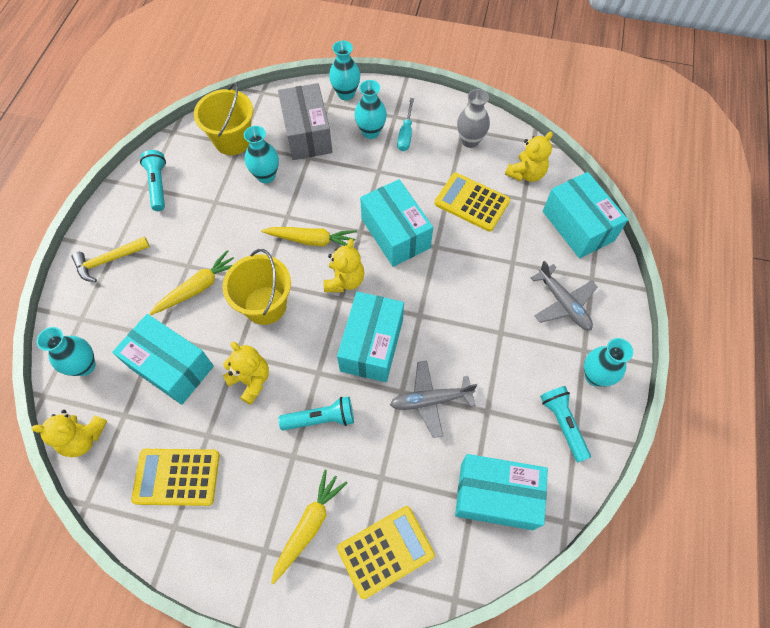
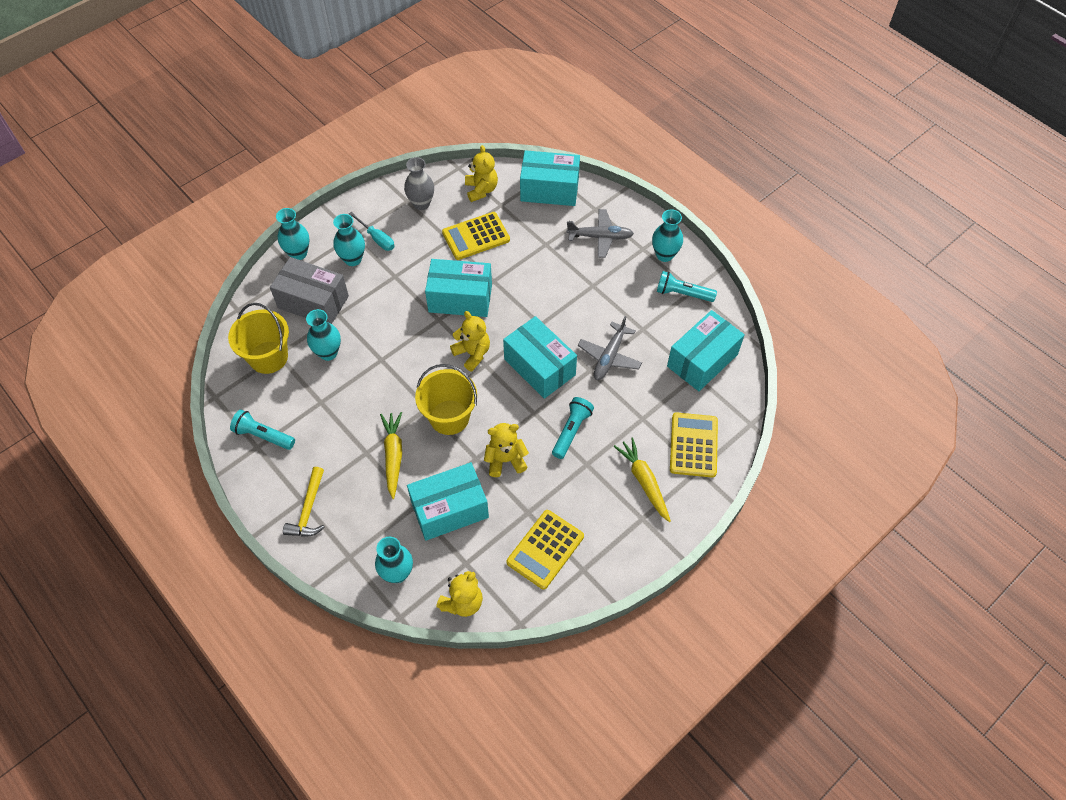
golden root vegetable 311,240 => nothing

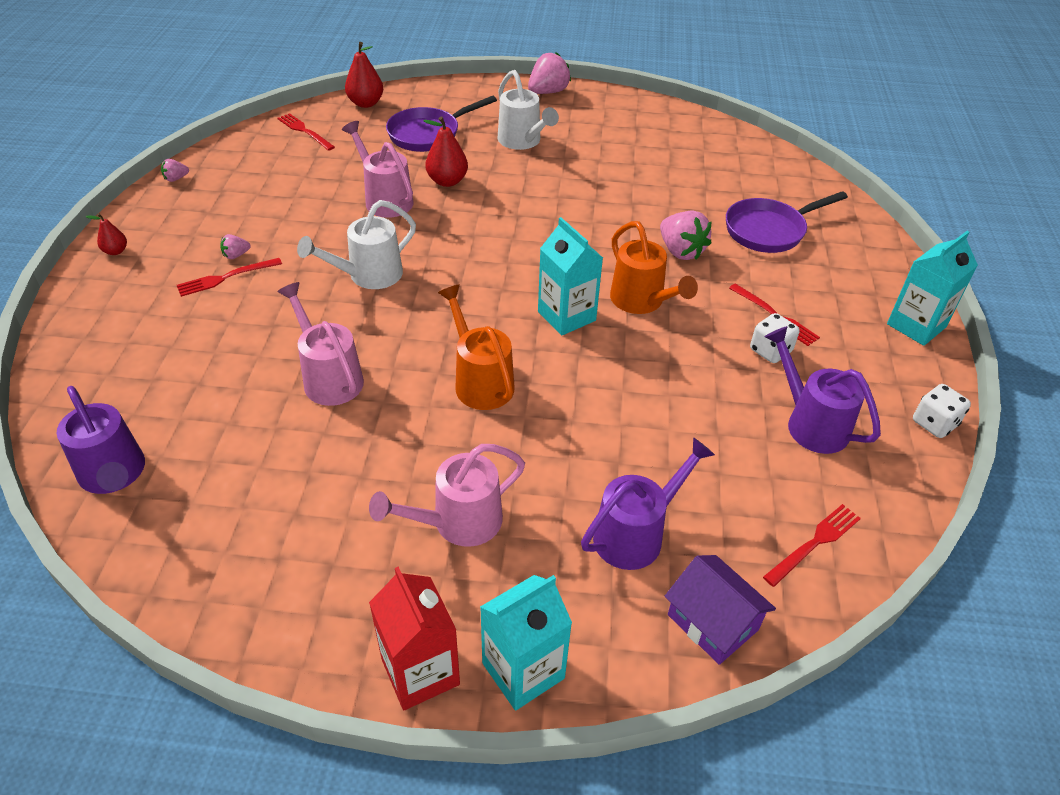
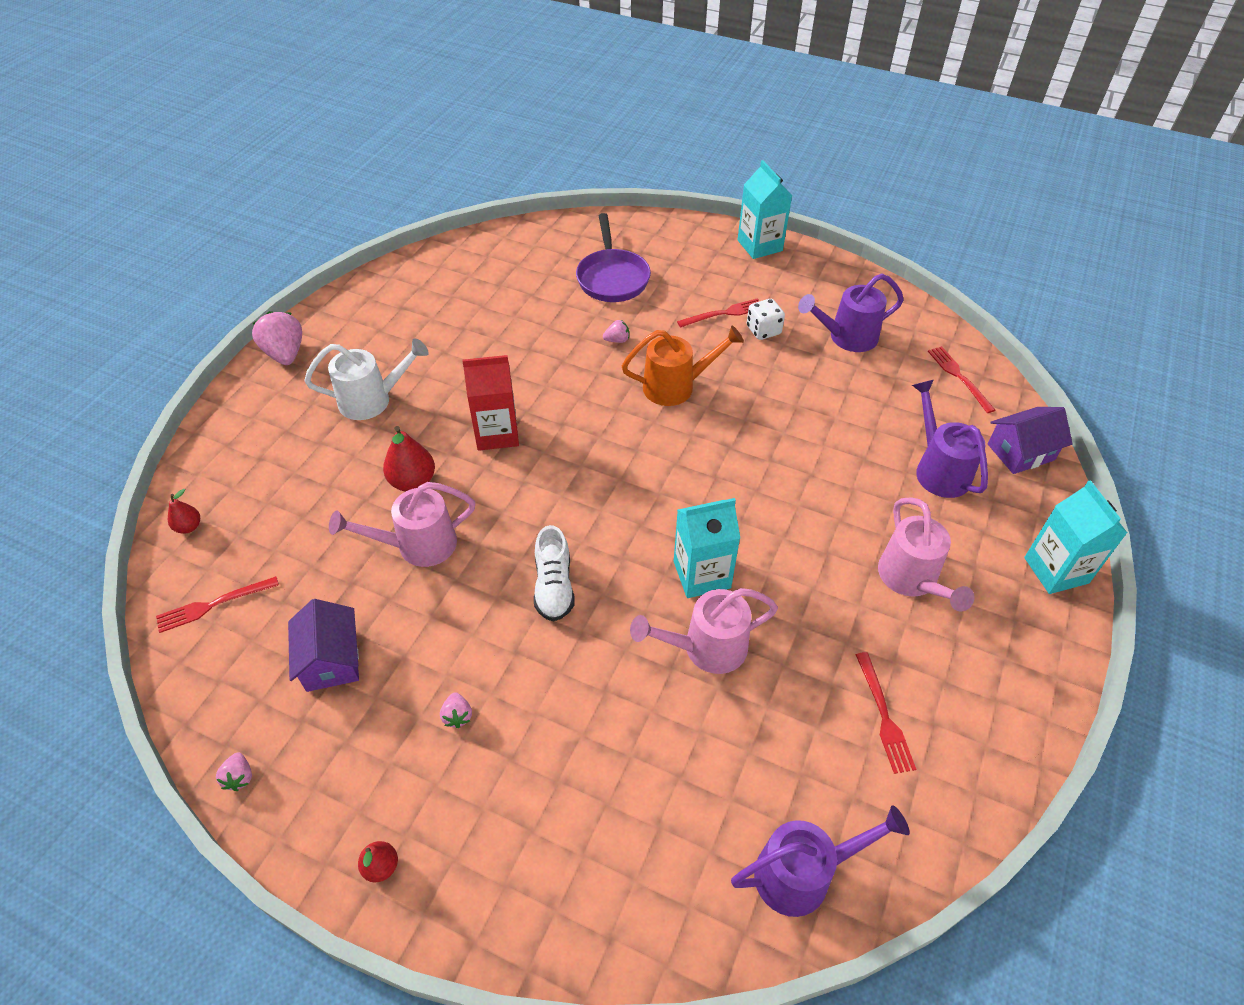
royal purple pan 428,134 => nothing
bright orange watering can 480,381 => nothing
snow-white game die 934,423 => nothing
nothing => royal purple toy house 331,660
red dinner fork 226,278 => red dinner fork 884,716, relocated
red milk carton 420,672 => red milk carton 497,433, relocated
aqua milk carton 566,316 => aqua milk carton 702,574, relocated
snow-white watering can 368,276 => snow-white lace-up shoe 554,586
red pear fruit 366,103 => red pear fruit 189,527, x0.58
rosy toy strawberry 681,251 => rosy toy strawberry 617,340, x0.49

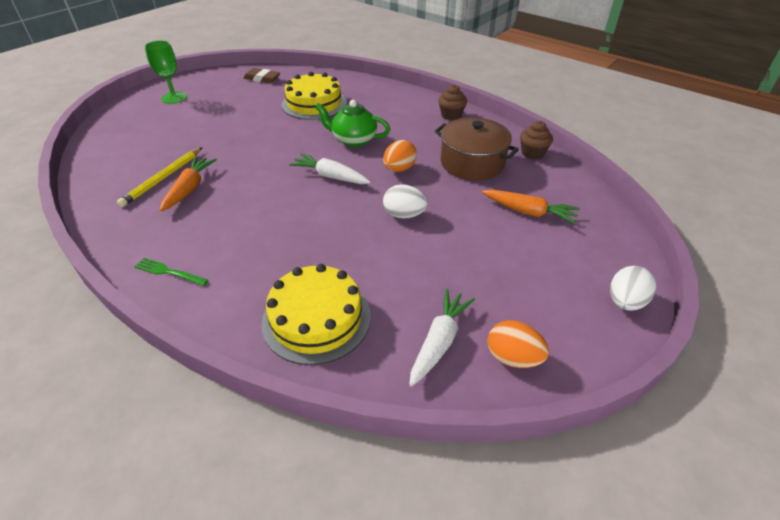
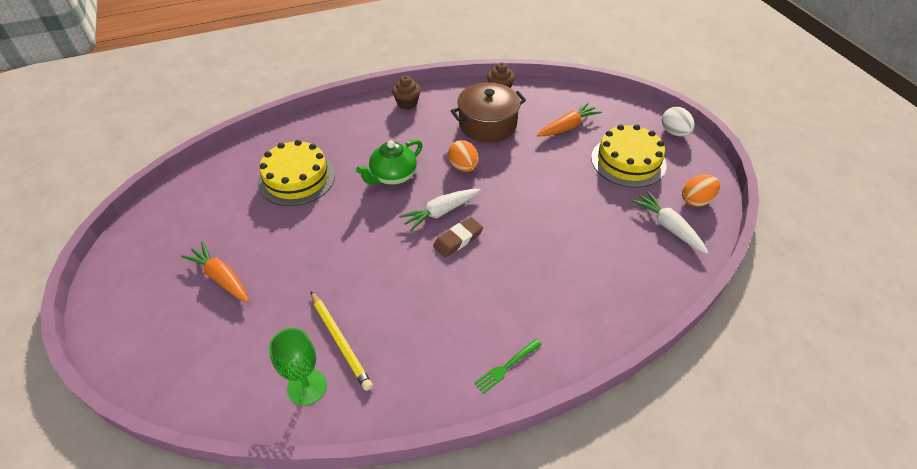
snow-white egg shape 404,215 => nothing
green chalice 174,98 => green chalice 307,387, relocated
bright orange root vegetable 189,188 => bright orange root vegetable 221,277, relocated
russet gum eraser 262,78 => russet gum eraser 458,239, relocated
golden cake 316,319 => golden cake 628,161, relocated

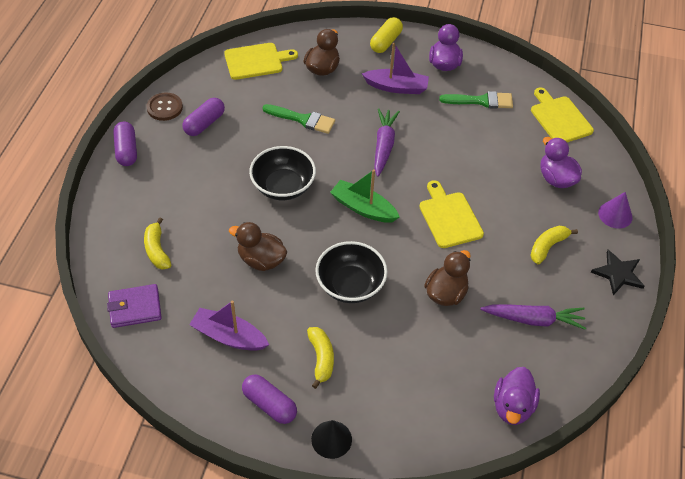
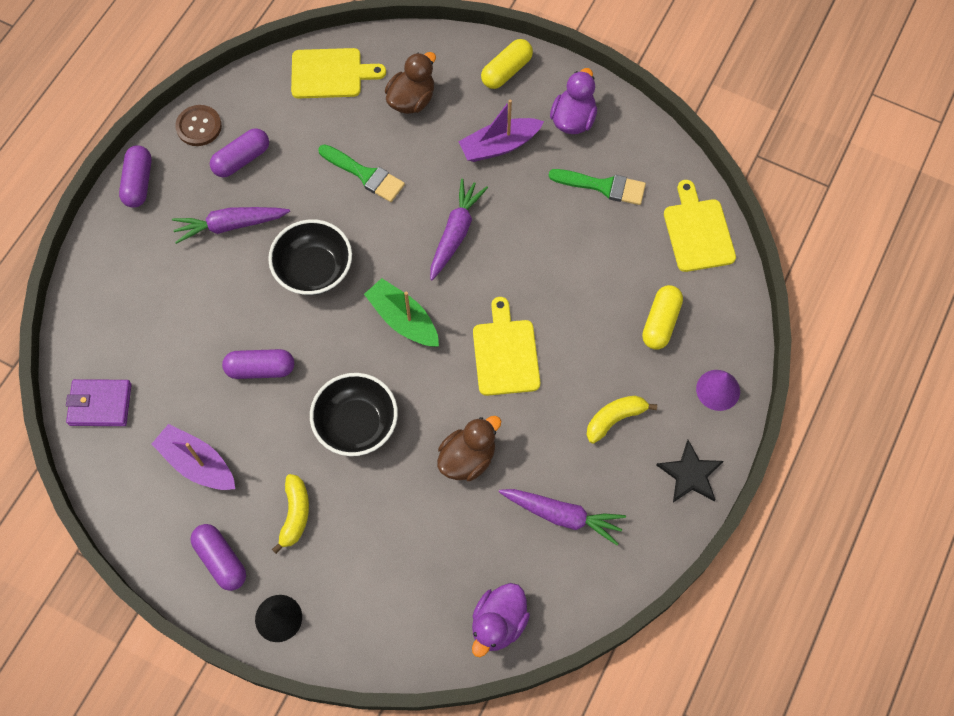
golden toy banana 157,250 => nothing
nothing => royal purple root vegetable 230,225
russet duck 261,260 => royal purple pill 260,369
royal purple duck 556,179 => golden pill 660,322
royal purple boat 396,87 => royal purple boat 499,146, 135 degrees clockwise

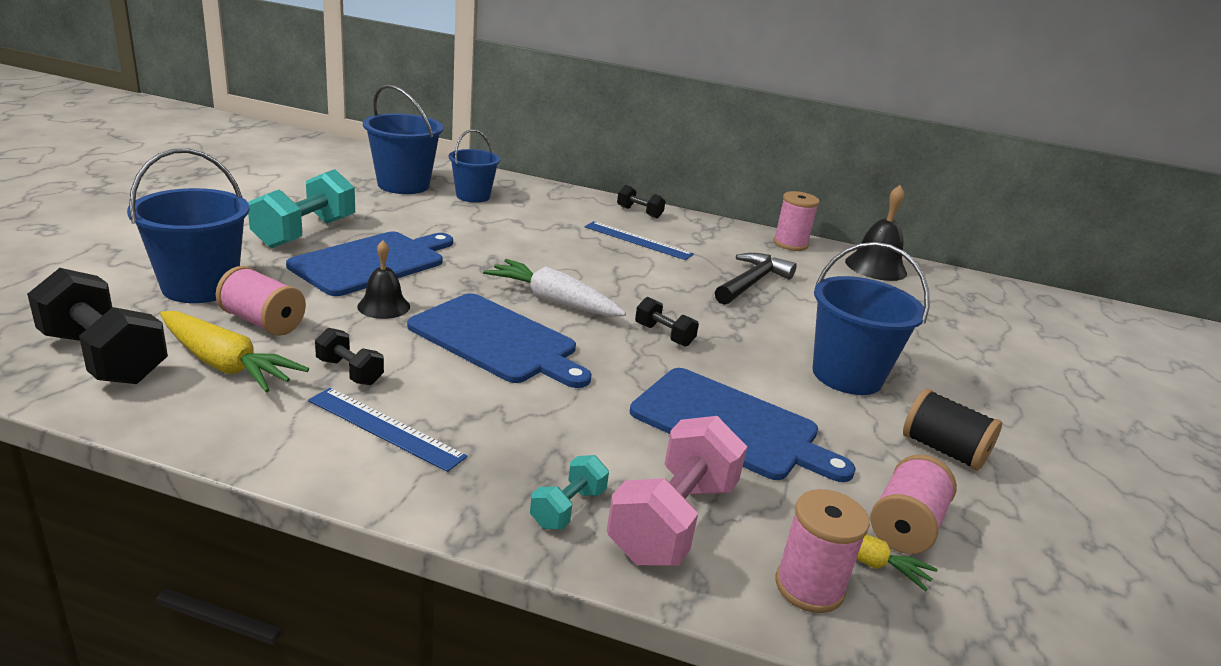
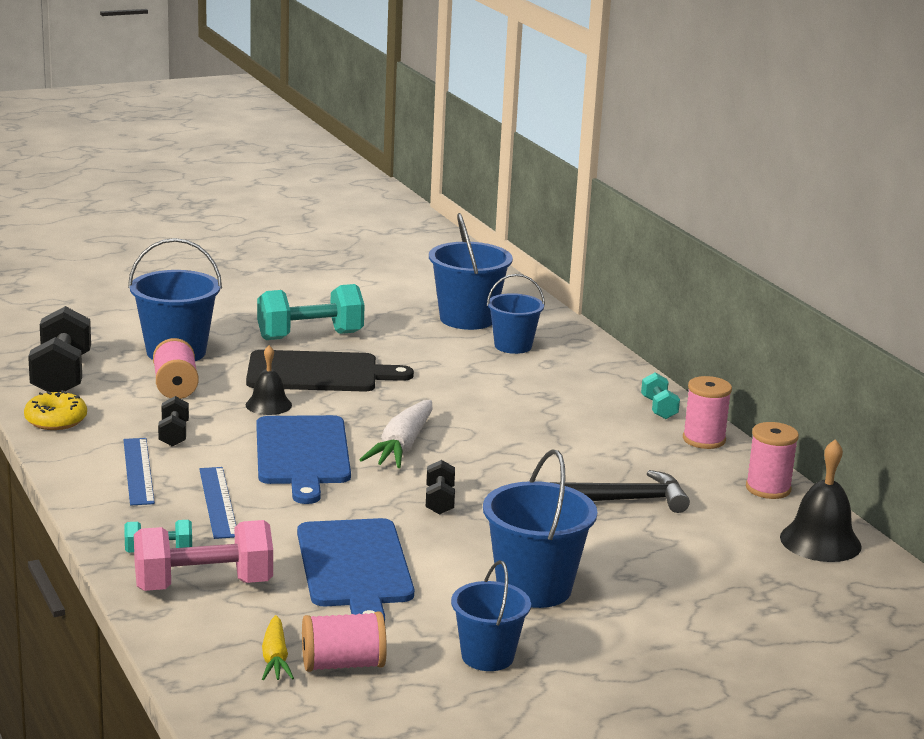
golden root vegetable 225,364 => nothing
nothing => golden glazed donut 56,420
cobalt straightedge 637,240 => cobalt straightedge 218,502, relocated
rosy spool 809,587 => rosy spool 704,440, relocated
black spool 943,450 => cobalt pail 487,656
cobalt chopping board 372,262 => black chopping board 318,373
black free weight 639,212 => aqua free weight 659,408
snow-white root vegetable 553,301 => snow-white root vegetable 402,446, 150 degrees counterclockwise

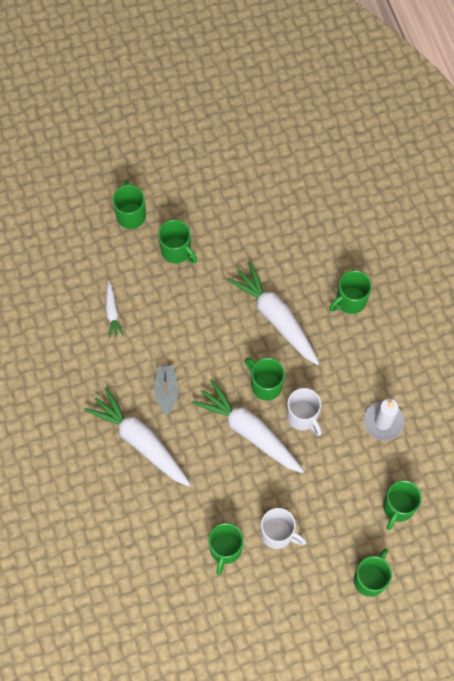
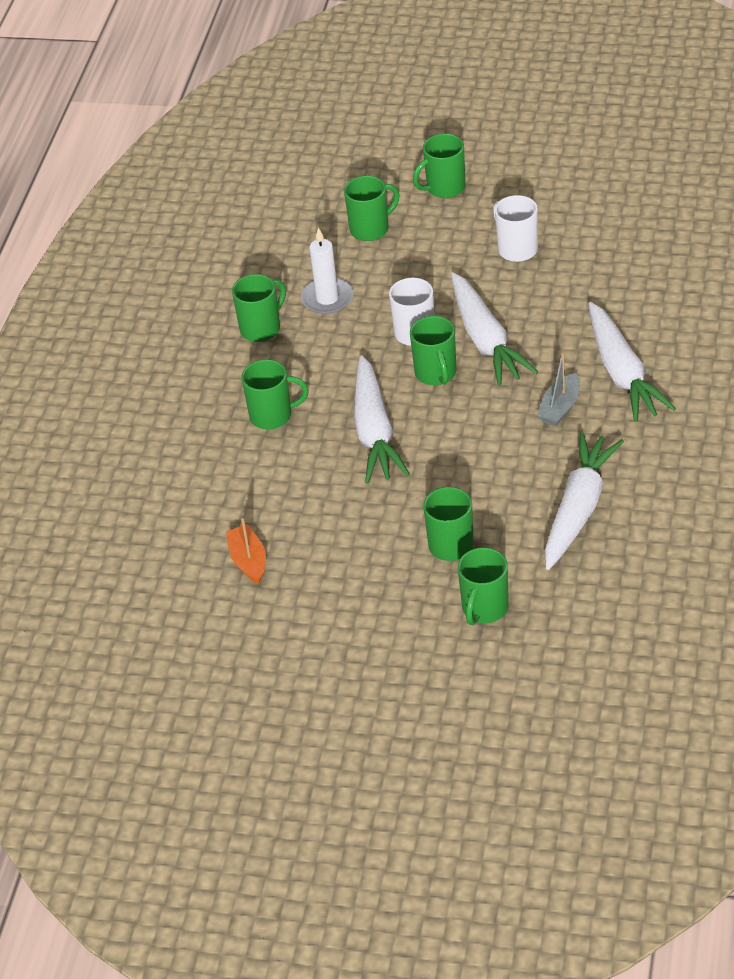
nothing => bright orange boat 248,561
green coffee mug 225,549 => green coffee mug 261,328, relocated
snow-white root vegetable 112,312 => snow-white root vegetable 579,509, x2.10

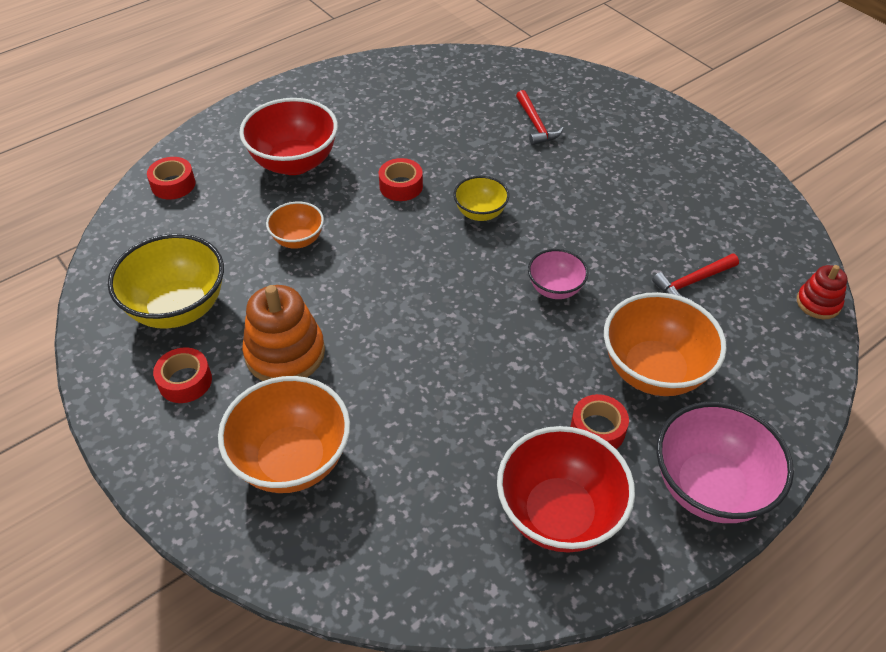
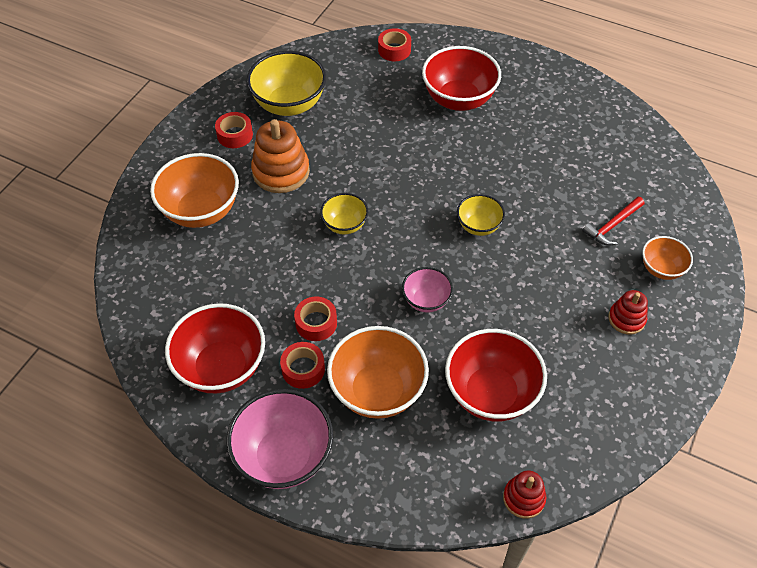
nothing => golden serving bowl 345,225
nothing => red ring stacker 626,319
bright orange serving bowl 298,240 => bright orange serving bowl 661,269, relocated
red tape 401,186 => red tape 316,323, relocated
red claw hammer 692,282 => red serving bowl 491,393

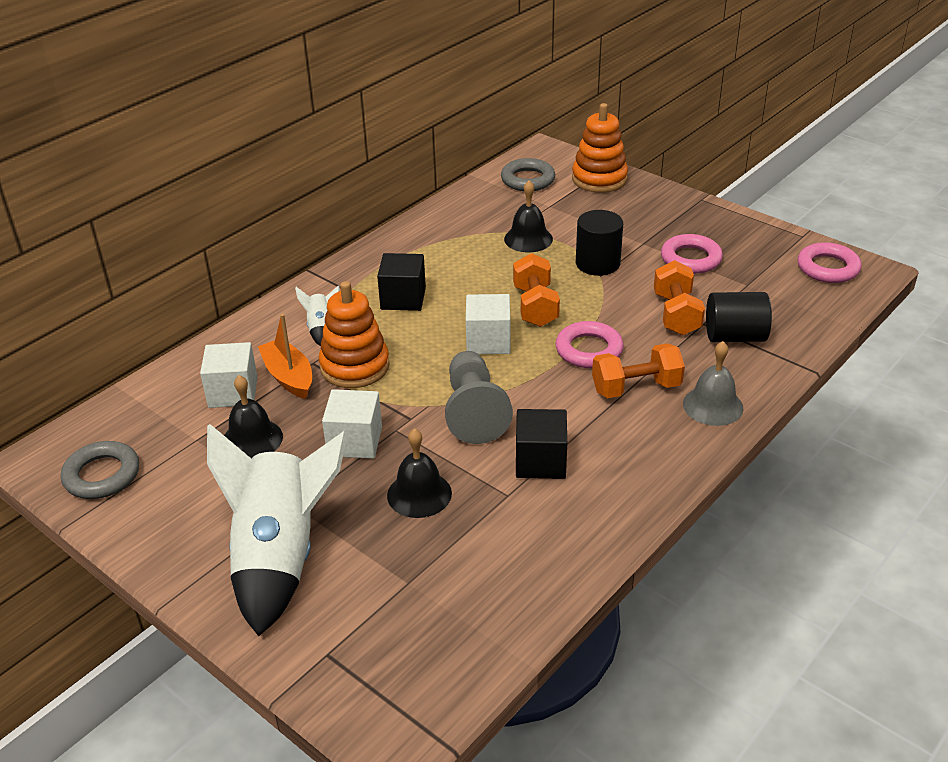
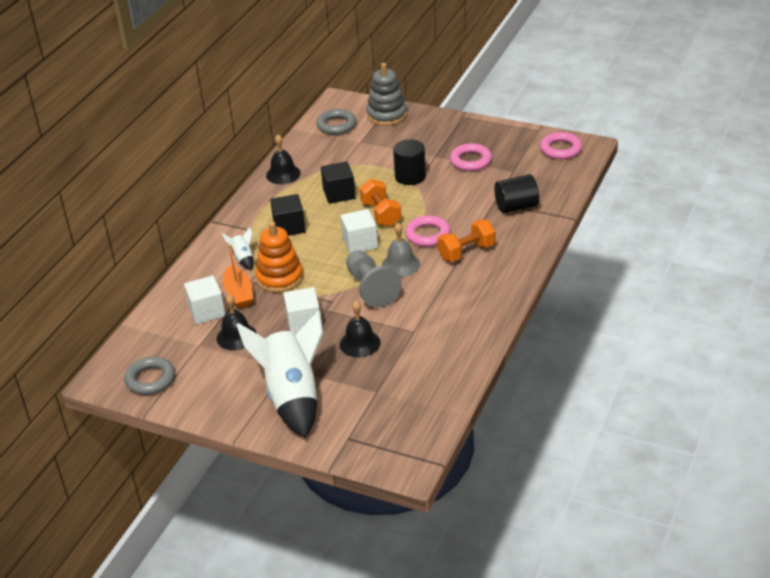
bright orange free weight 676,314 => nothing
black hand bell 528,239 => black hand bell 283,174, relocated
black cube 540,461 => black cube 339,193, relocated
grey hand bell 713,405 => grey hand bell 400,264, relocated
bright orange ring stacker 599,179 => grey ring stacker 387,115
bright orange boat 289,377 => bright orange boat 239,294, 150 degrees counterclockwise

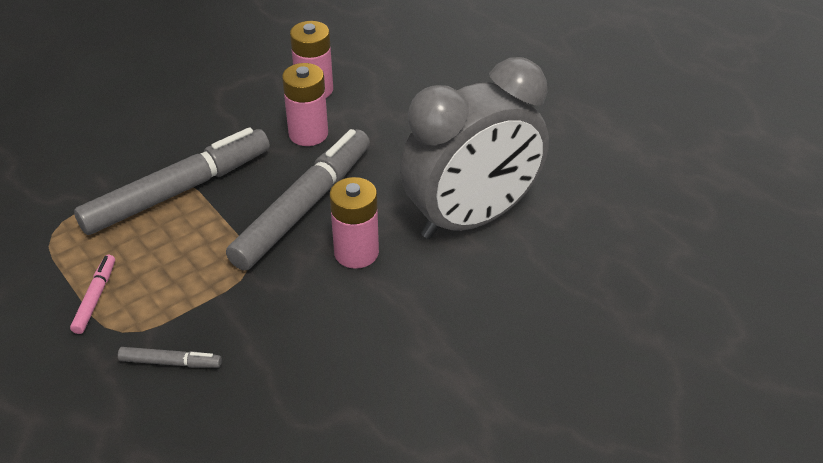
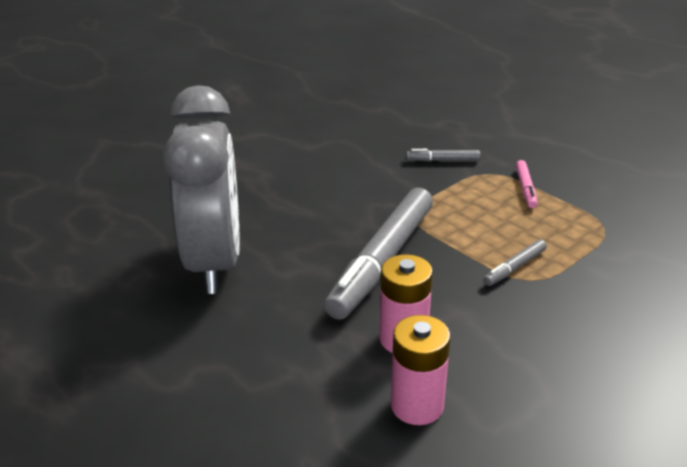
rosy AA battery 356,252 => nothing
grey alarm clock 471,218 => grey alarm clock 215,262, 120 degrees clockwise
grey marker 178,191 => grey marker 514,267, x0.43

